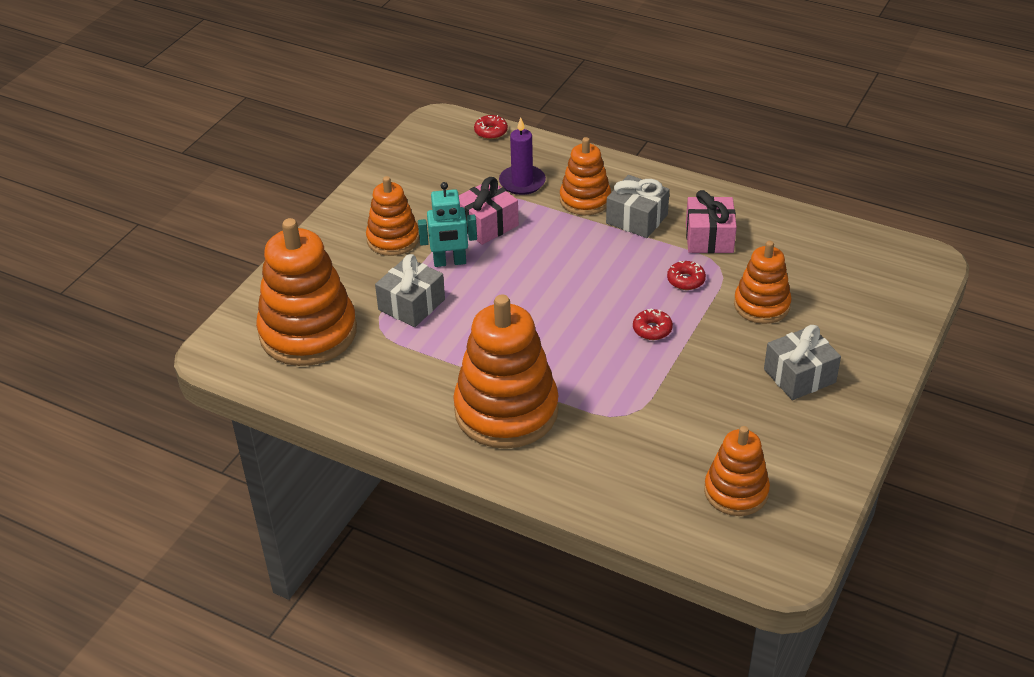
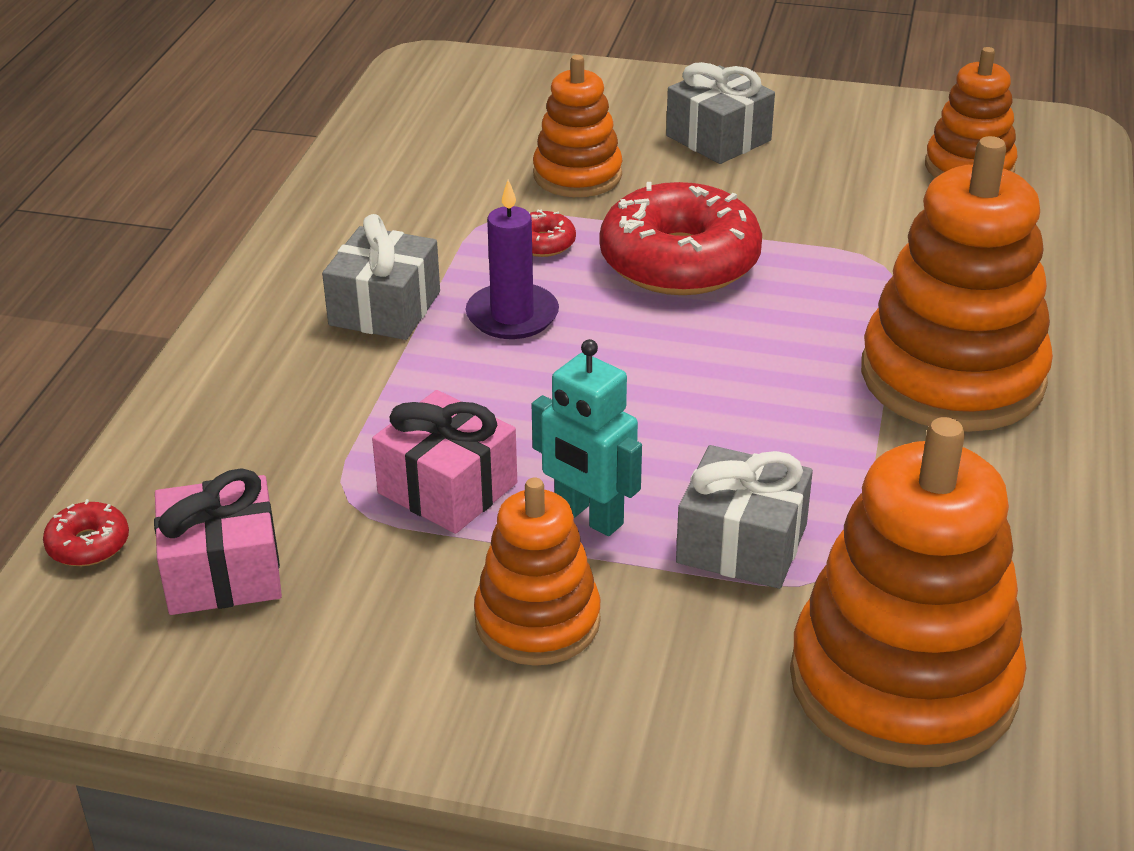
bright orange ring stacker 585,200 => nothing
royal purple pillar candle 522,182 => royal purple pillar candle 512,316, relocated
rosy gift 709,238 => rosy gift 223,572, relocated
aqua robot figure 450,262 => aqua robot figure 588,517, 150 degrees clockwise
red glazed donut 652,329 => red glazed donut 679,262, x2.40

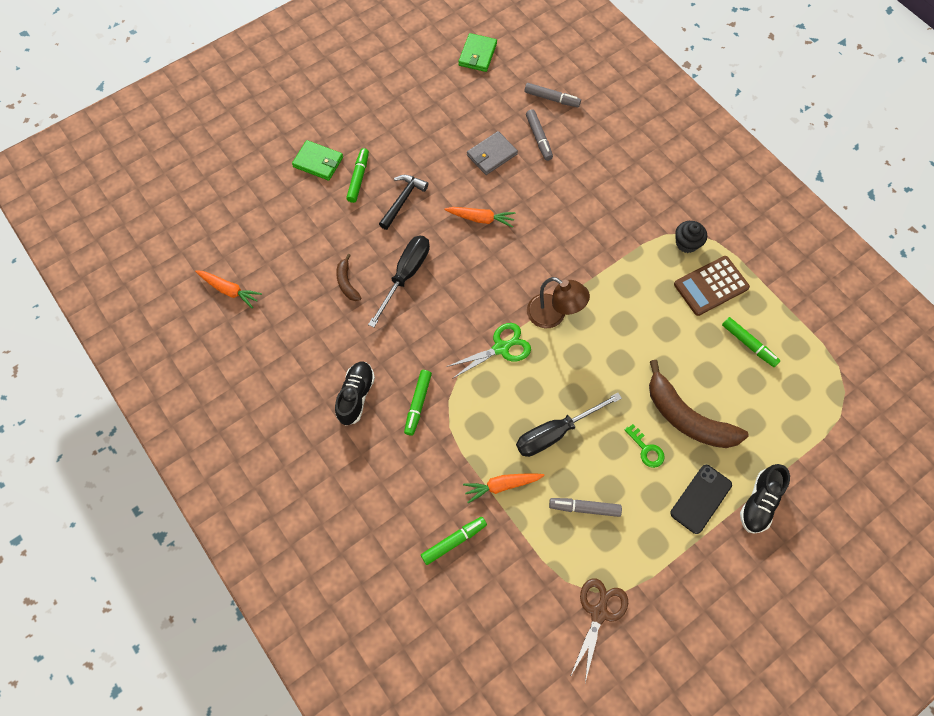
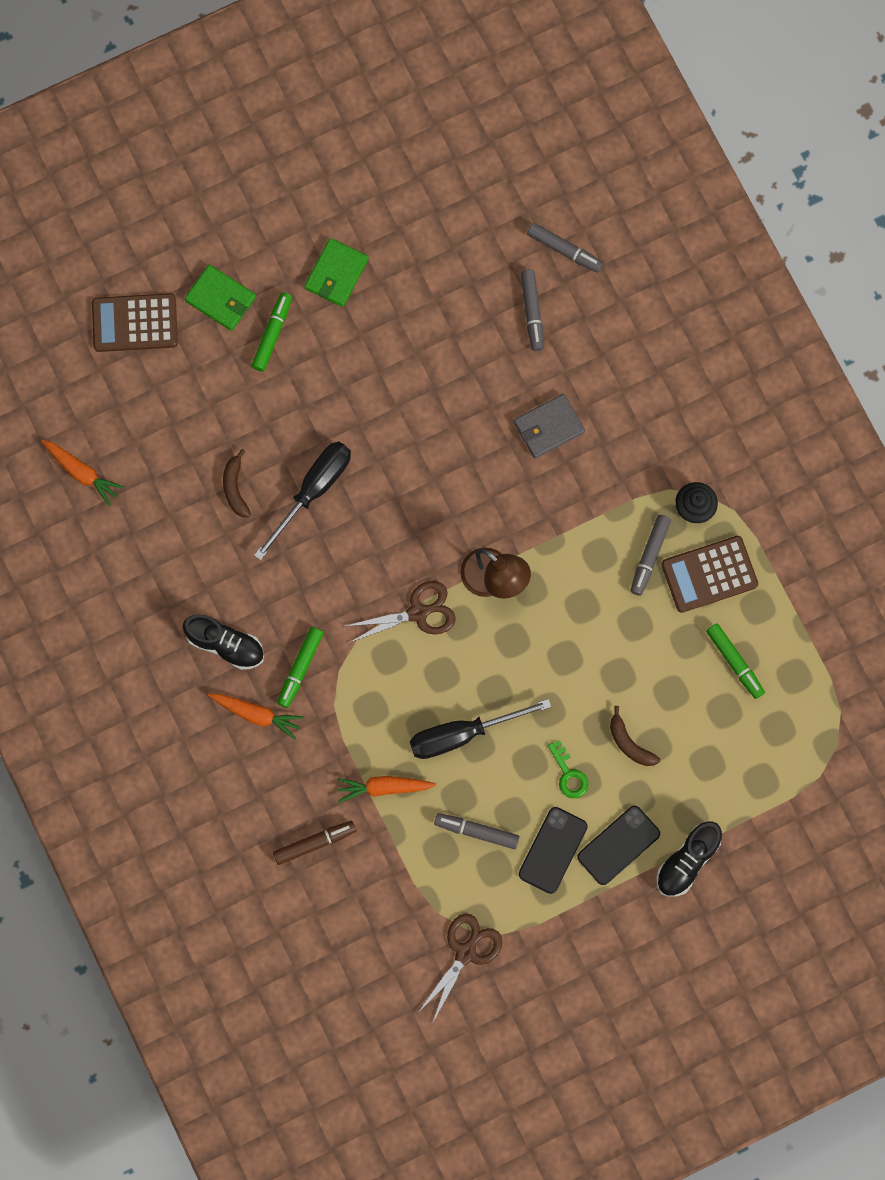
black claw hammer 402,200 => nothing
nothing => russet adding machine 135,323
nothing => black phone 553,850
nothing => grey marker 649,556
bright orange root vegetable 481,219 => bright orange root vegetable 256,714, relocated
green wallet 477,54 => green wallet 336,274, relocated
grey wallet 492,155 => grey wallet 548,427, relocated
green marker 454,541 => russet marker 315,843
green pair of scissors 501,348 => russet pair of scissors 418,613
black lace-up shoe 356,396 => black lace-up shoe 225,645, 90 degrees clockwise
russet toy banana 687,417 => russet toy banana 629,743, x0.48

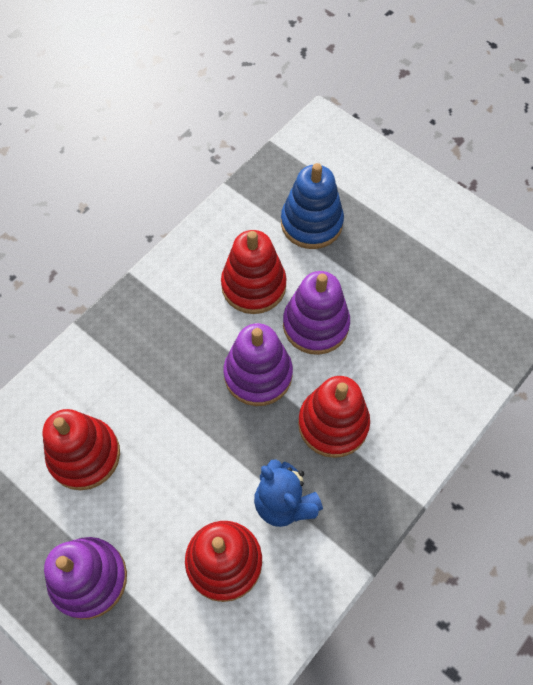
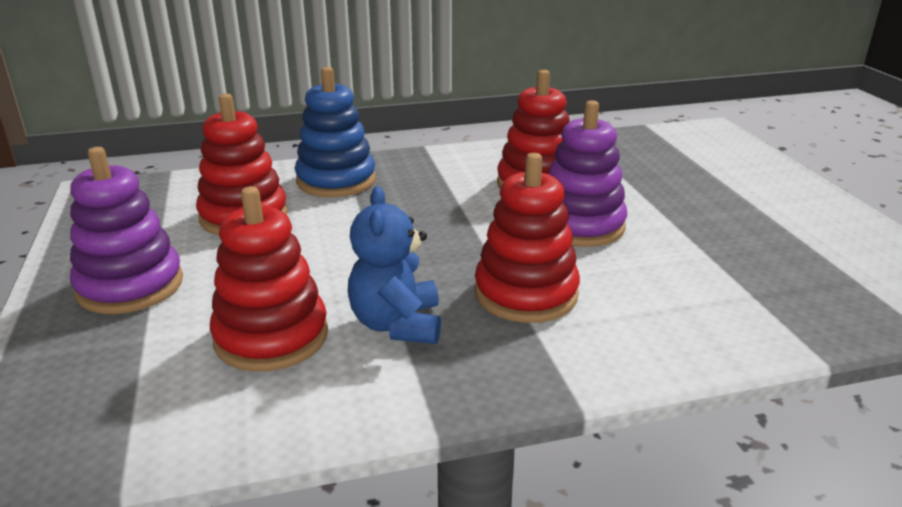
royal purple ring stacker 258,374 => nothing
cobalt ring stacker 311,223 => cobalt ring stacker 336,181, relocated

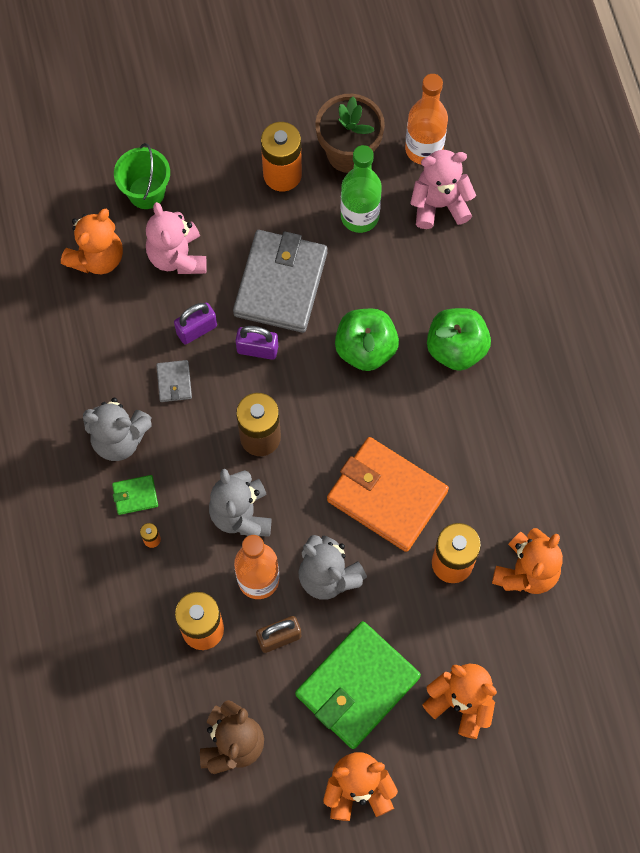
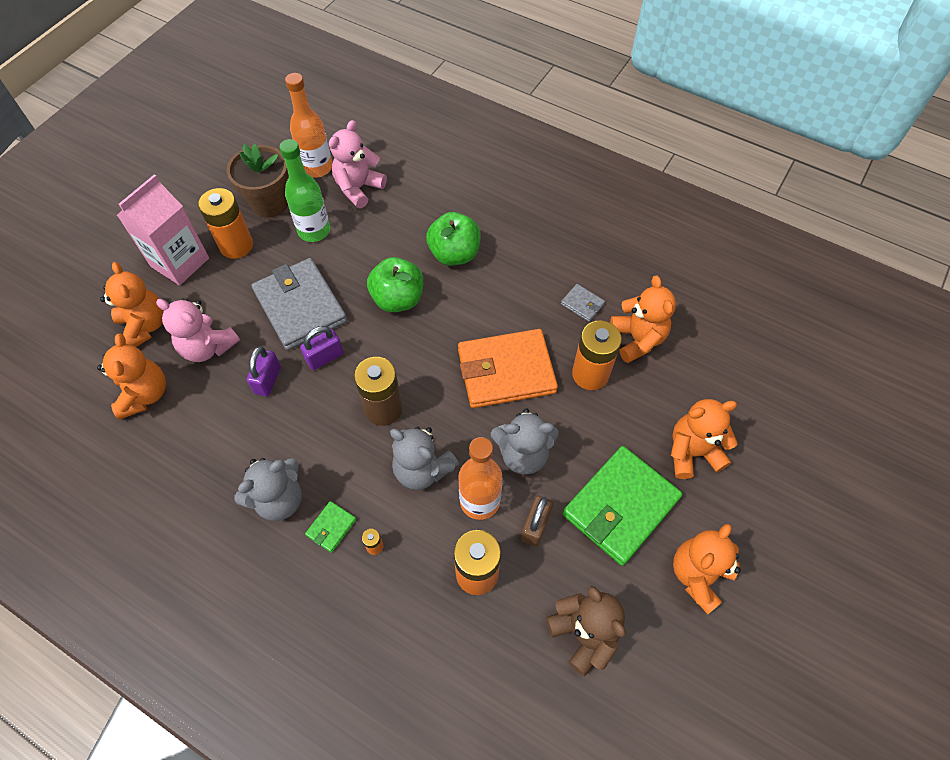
nothing => rosy milk carton 180,262
grey wallet 174,382 => grey wallet 582,304, relocated
green pail 146,192 => bright orange teddy bear 145,326
green wallet 357,686 => green wallet 620,506, 45 degrees clockwise

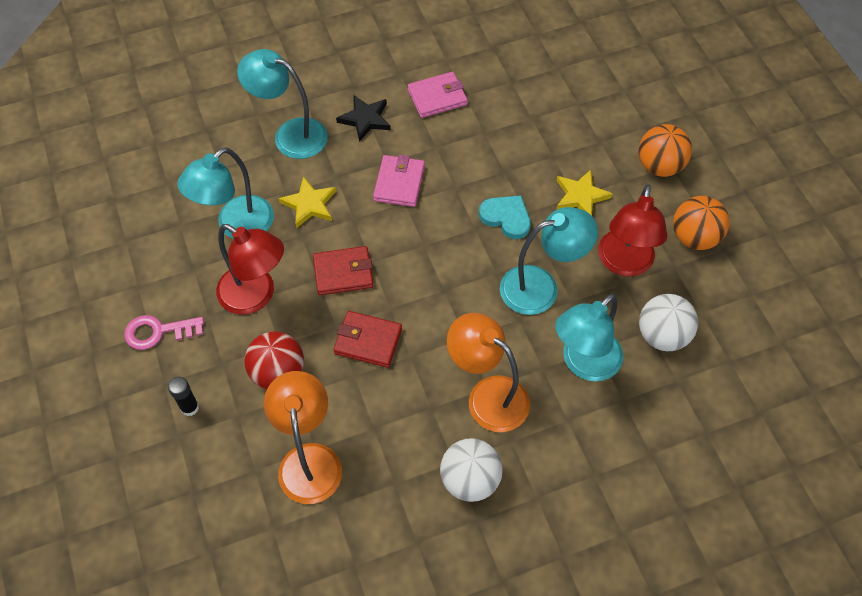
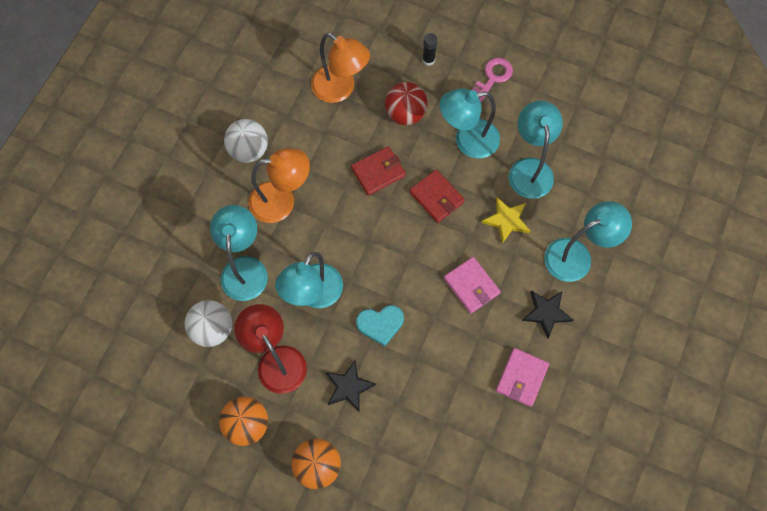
red desk lamp 256,296 => aqua desk lamp 467,141
golden five-pointed star 580,196 => black five-pointed star 349,387
red wallet 343,273 => red wallet 436,197, 75 degrees counterclockwise

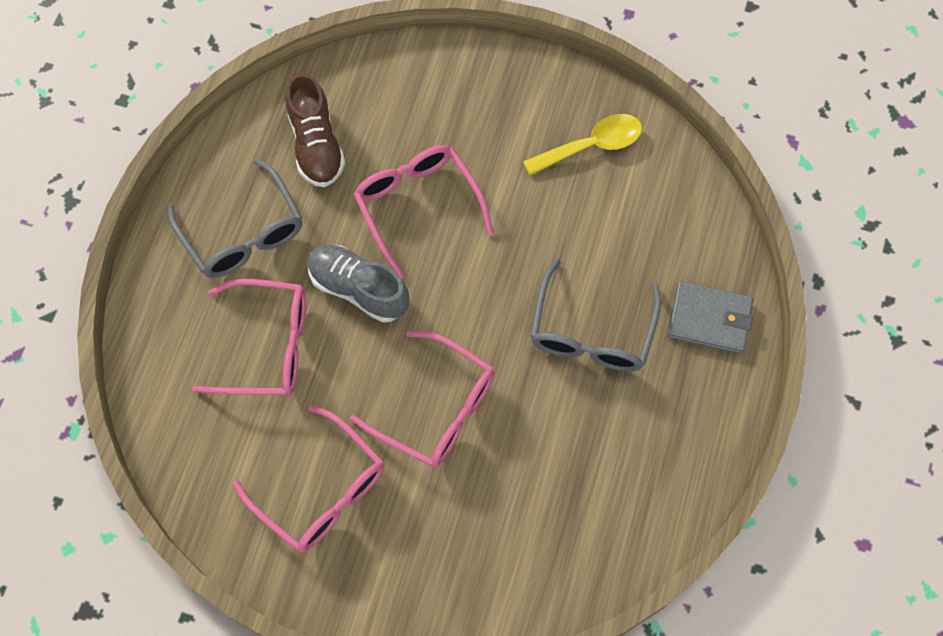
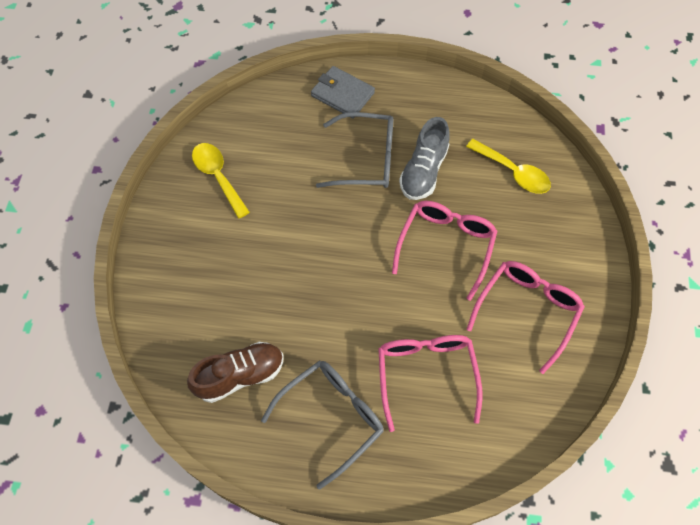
rosy eyeglasses 418,206 => nothing
nothing => golden tablespoon 513,172
grey lace-up shoe 358,289 => grey lace-up shoe 423,171, relocated
grey wallet 709,319 => grey wallet 342,94, 60 degrees counterclockwise

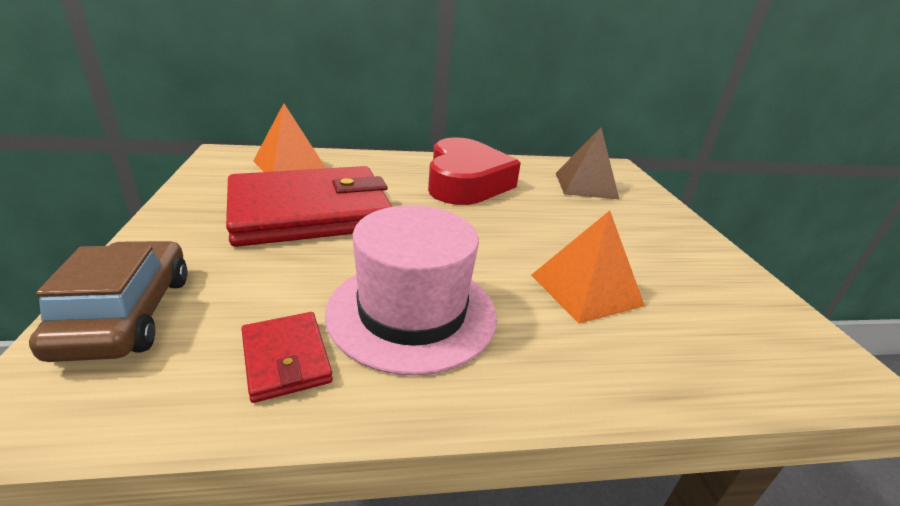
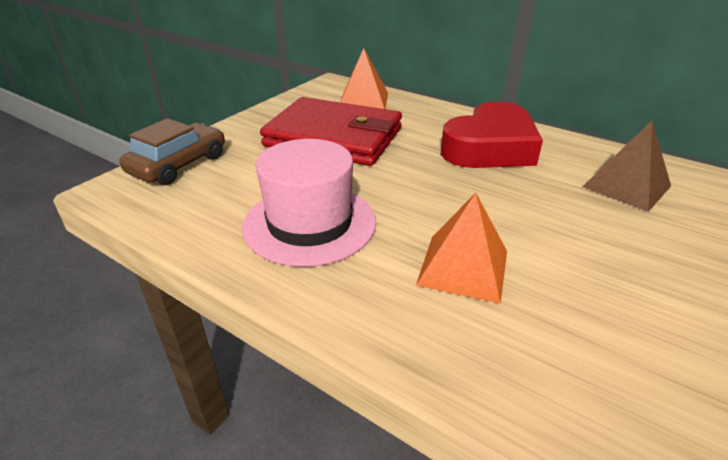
red wallet 286,359 => nothing

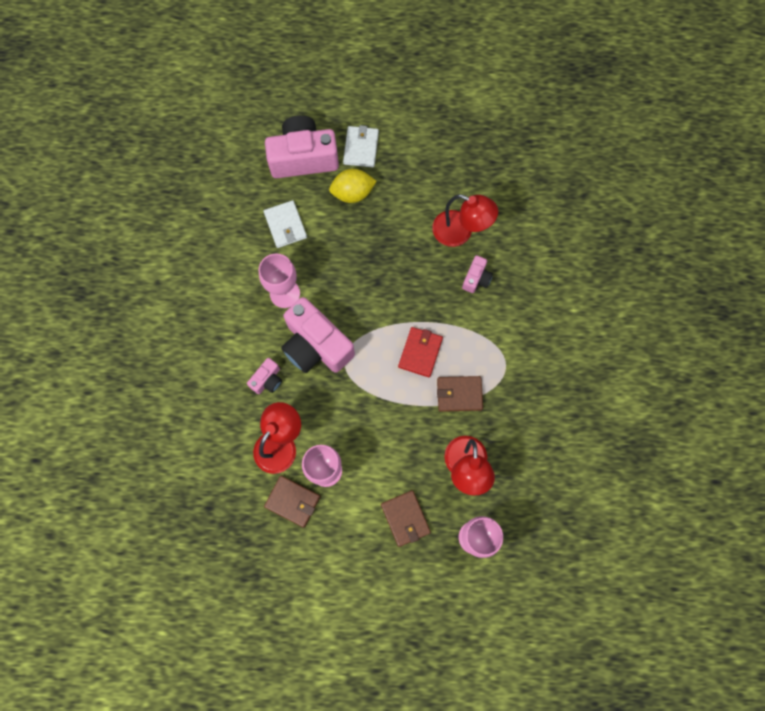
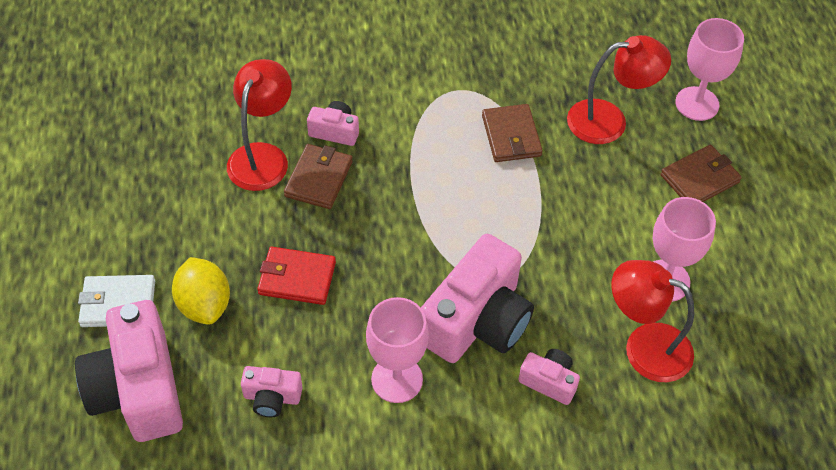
russet wallet 292,501 => russet wallet 318,179, relocated
red wallet 420,352 => red wallet 297,278, relocated
snow-white wallet 285,225 => rosy photo camera 272,397

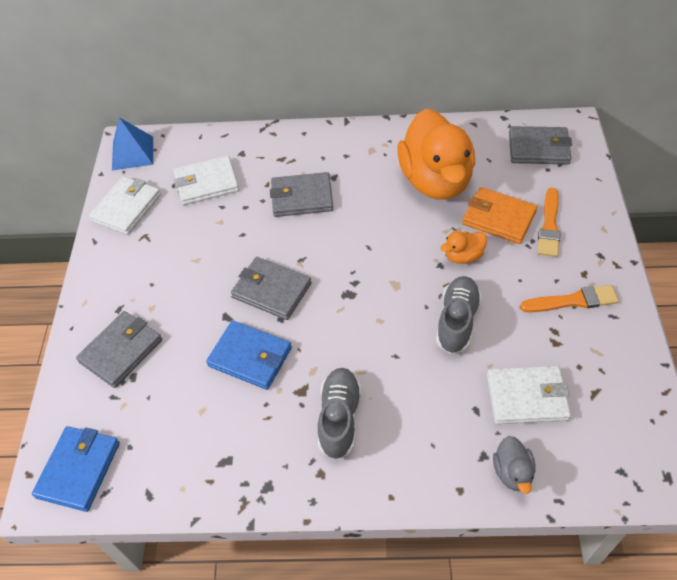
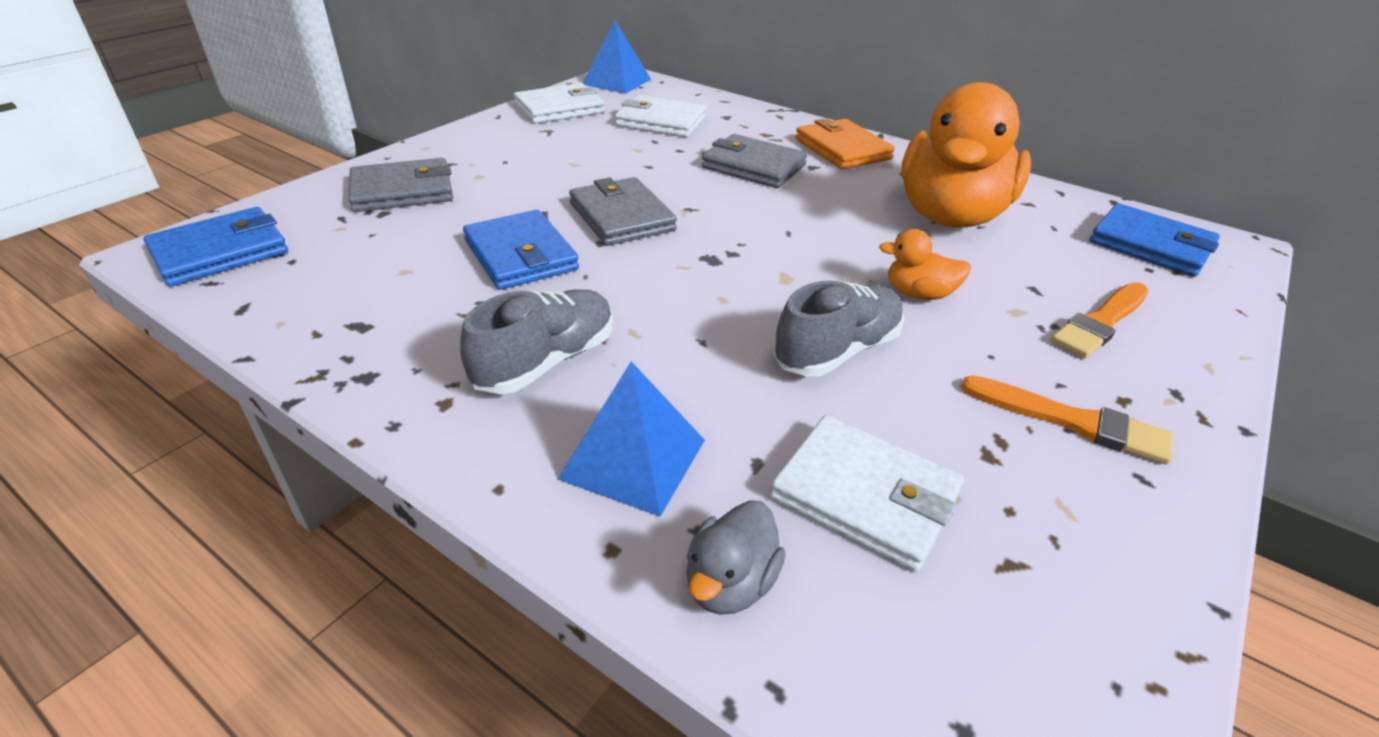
nothing => cobalt pyramid shape 633,458
bright orange wallet 498,218 => bright orange wallet 842,149, relocated
grey wallet 538,148 => cobalt wallet 1150,245

